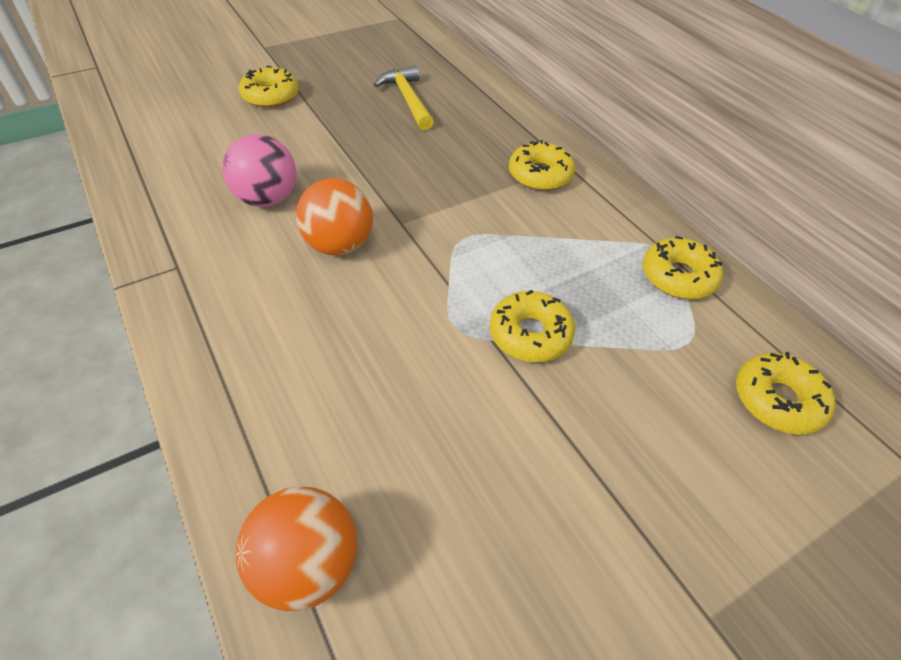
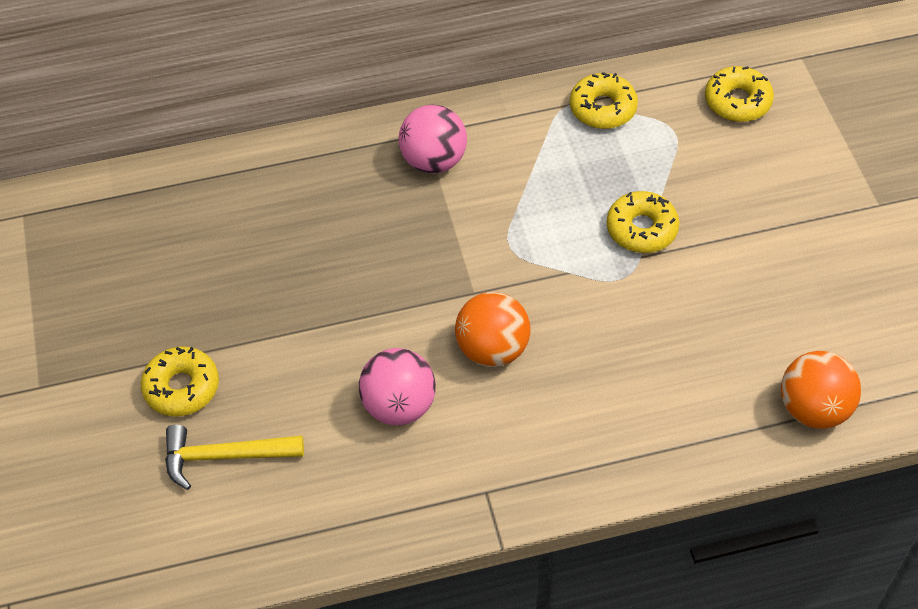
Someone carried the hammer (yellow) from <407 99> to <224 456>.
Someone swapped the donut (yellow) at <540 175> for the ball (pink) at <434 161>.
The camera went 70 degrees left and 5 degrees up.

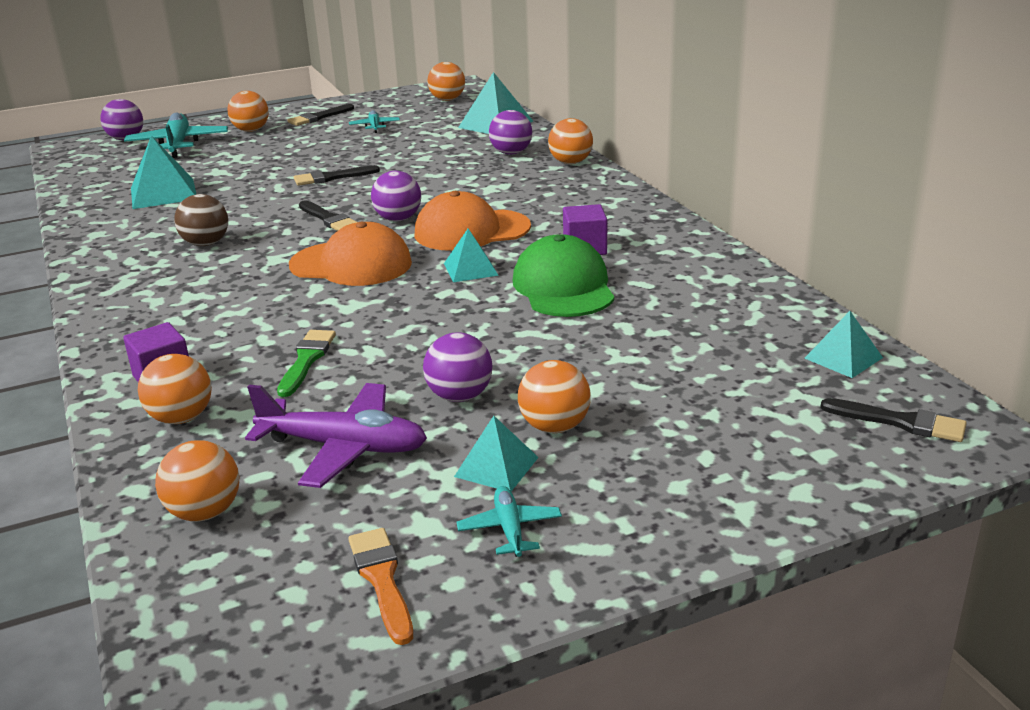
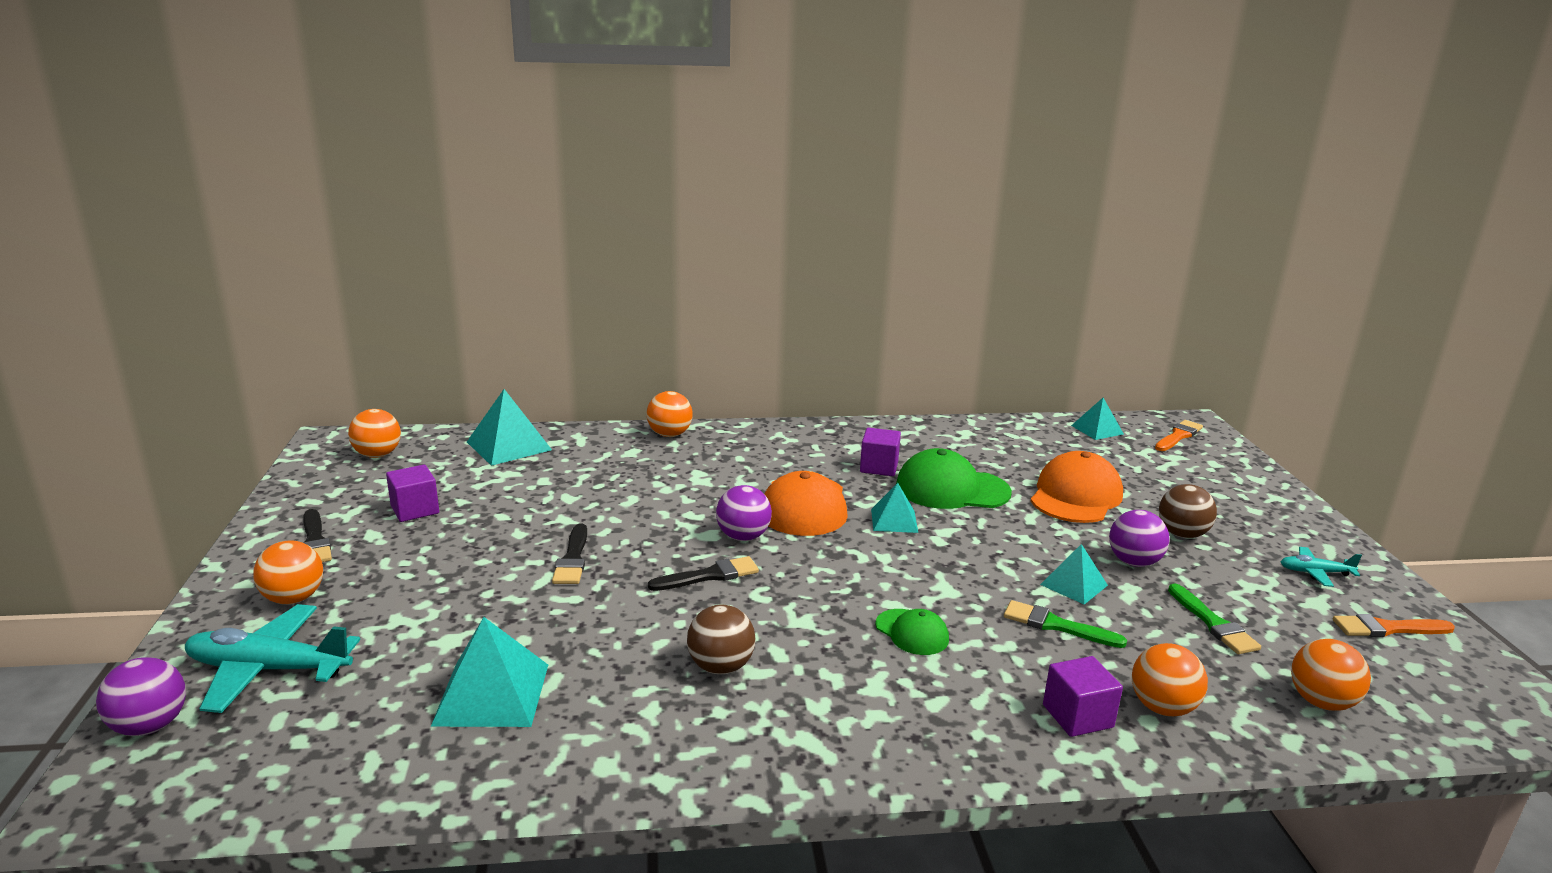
Someone swapped the plane (turquoise) at <374 126> for the cube (purple) at <415 510>.
Someone put down the cap (green) at <912 632>.
Someone carried the cap (orange) from <351 264> to <1075 496>.
Someone carried the pyramid (turquoise) from <496 466> to <1073 584>.
Someone repainted the brush (black) at <900 422>, which became the brush (orange) at <1178 436>.
Someone repainted the ball (orange) at <554 427>, which became the ball (brown) at <1182 534>.
Someone swapped the plane (purple) at <344 447> for the brush (green) at <1213 623>.
Someone took away the ball (purple) at <511 153>.
The camera went 75 degrees left and 5 degrees down.

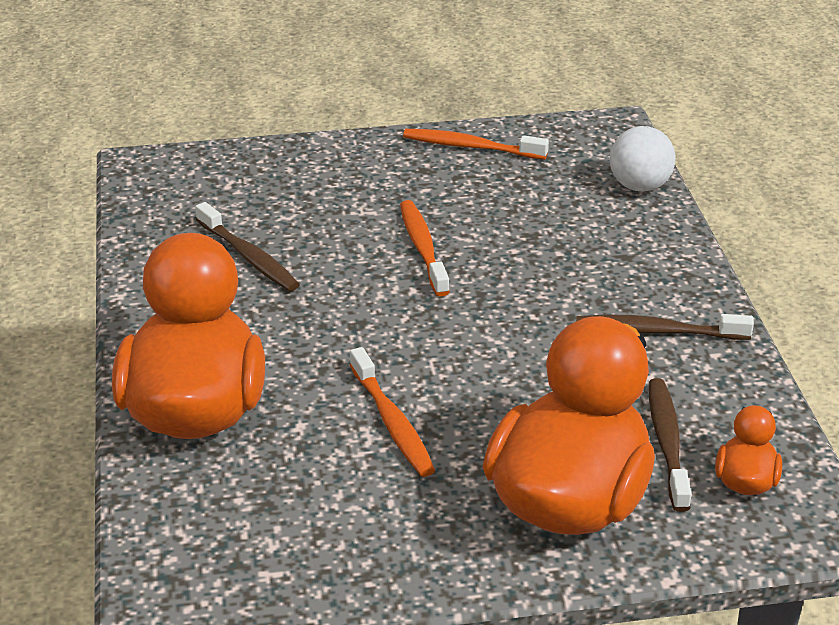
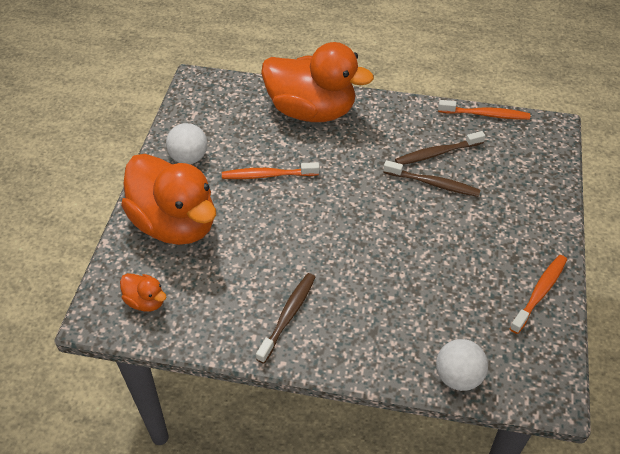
Someone put down the ball (white) at <189 158>.
Someone carried the toothbrush (brown) from <667 443> to <433 183>.
Someone carried the toothbrush (orange) from <423 248> to <485 114>.
The camera went 110 degrees right and 15 degrees up.

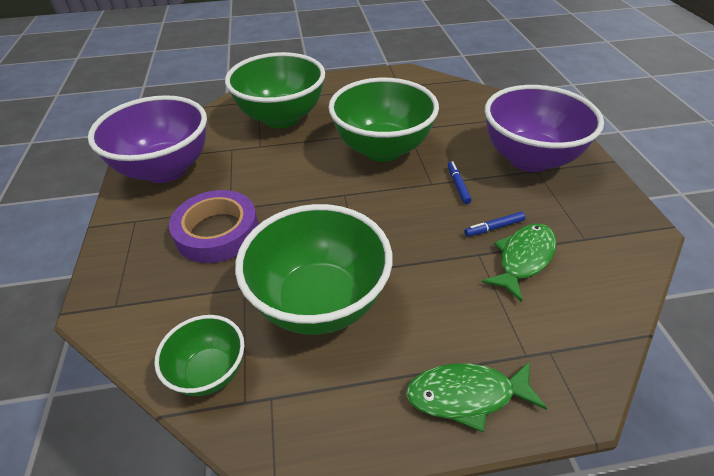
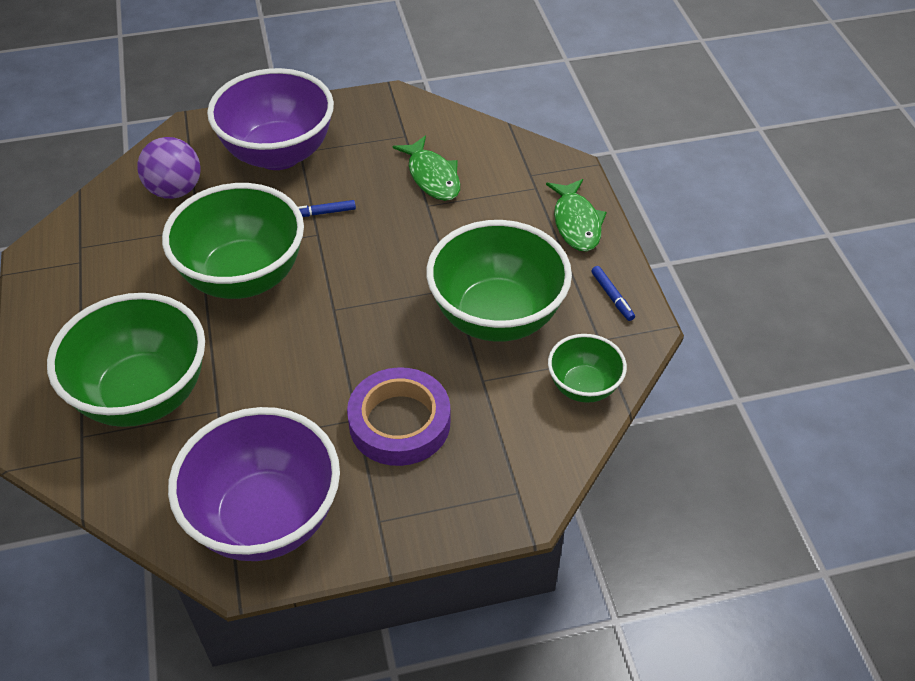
Someone put down the ball (purple) at <175 190>.
Someone rotated the fish (green) at <523 259> by 150 degrees counterclockwise.
Someone carried the marker (blue) from <494 228> to <612 296>.
The camera went 95 degrees left and 5 degrees up.

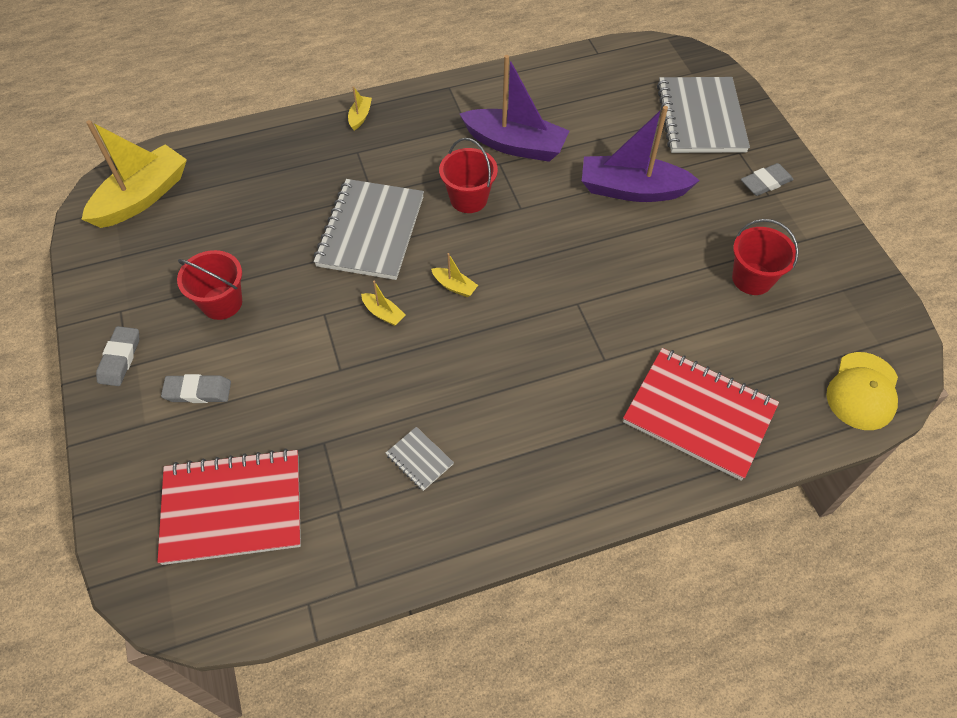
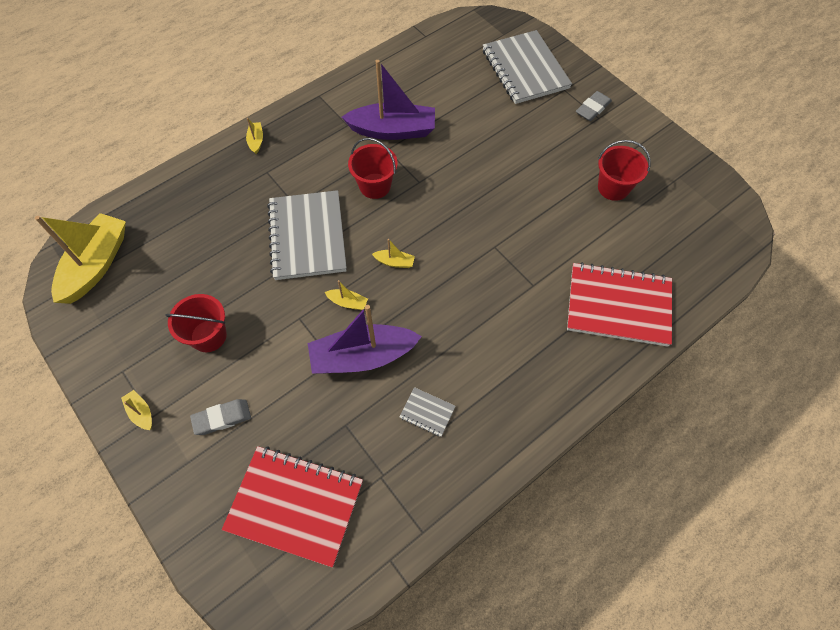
Someone swapped the eraser (grey) at <120 358> for the boat (yellow) at <141 412>.
Someone rotated the notebook (red) at <233 508> by 45 degrees clockwise.
Someone carried the boat (purple) from <631 190> to <362 356>.
Someone took away the cap (yellow) at <863 391>.
The camera went 20 degrees left and 5 degrees up.

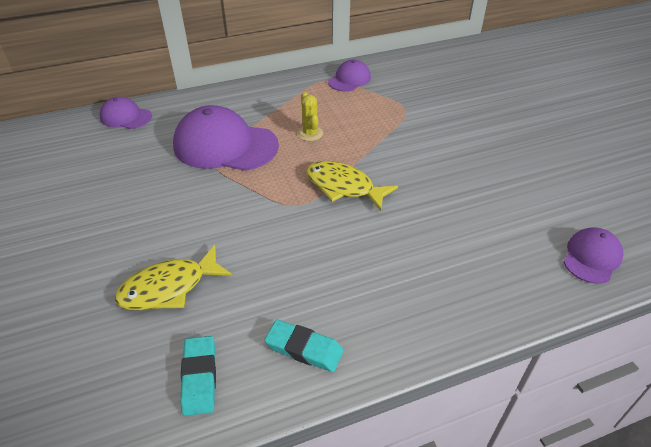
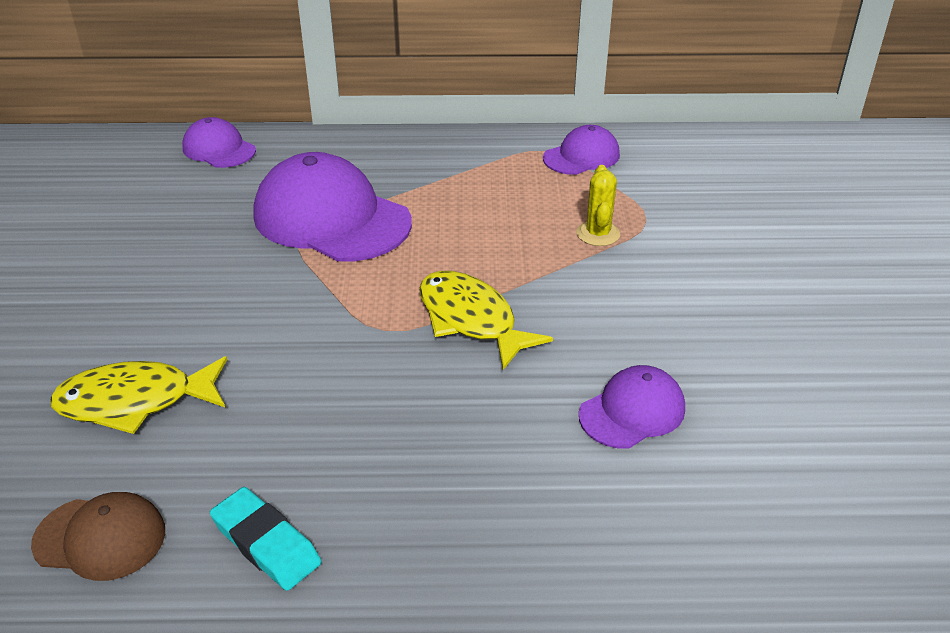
Someone swapped the eraser (turquoise) at <199 377> for the cap (brown) at <100 538>.
Someone carried the cactus (yellow) from <310 133> to <598 234>.
Someone carried the cap (purple) from <591 257> to <632 411>.
The camera went 20 degrees right and 5 degrees down.

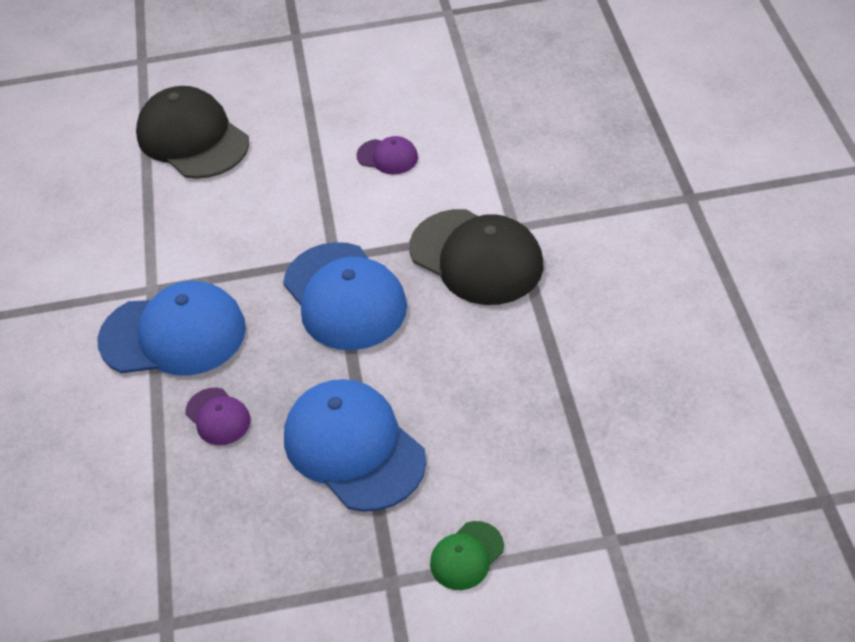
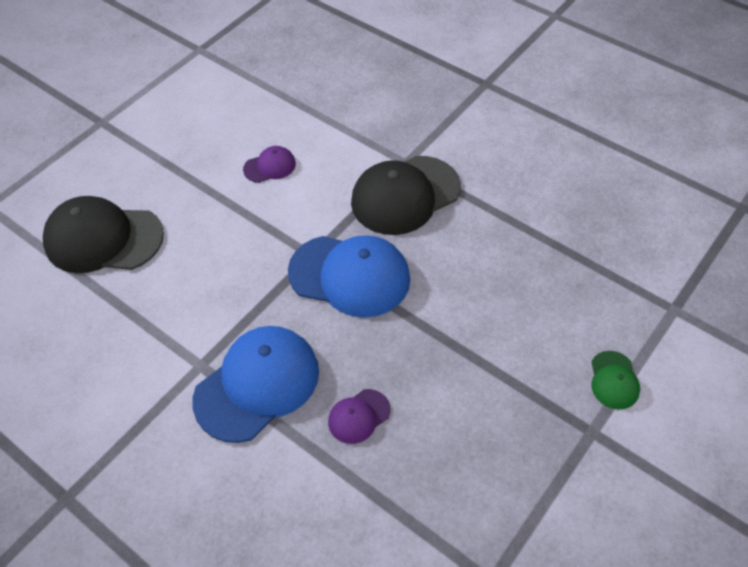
Someone rotated the cap (purple) at <218 417> by 135 degrees clockwise.
Someone rotated the cap (black) at <476 257> by 150 degrees clockwise.
Someone took away the cap (blue) at <353 448>.
The camera went 45 degrees left and 5 degrees up.

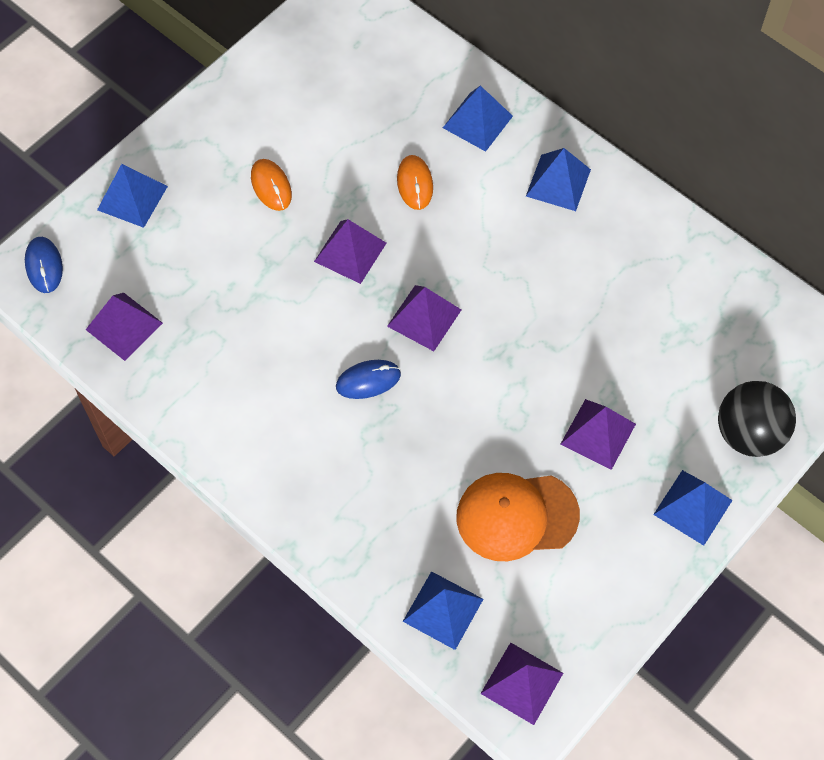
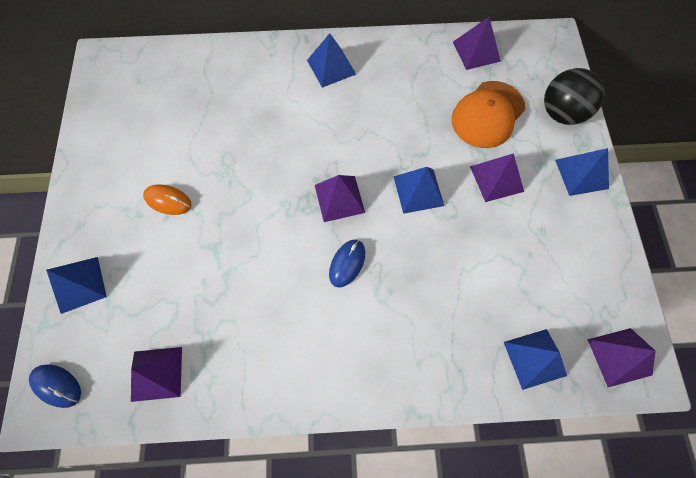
Someone carried the pyramid (blue) from <477 122> to <418 191>.
Someone carried the cap (orange) from <516 516> to <487 114>.
Someone carried the pyramid (purple) from <350 252> to <476 51>.
Someone took away the mouse (orange) at <415 184>.
The camera went 45 degrees left and 5 degrees up.

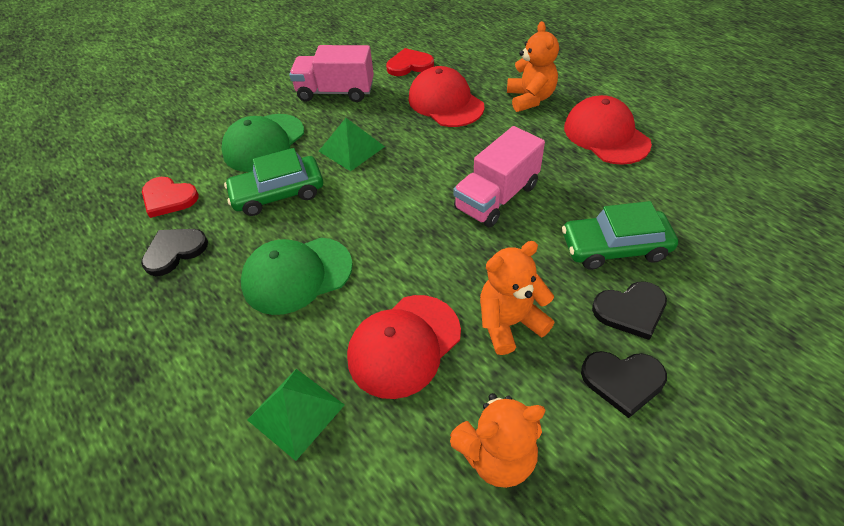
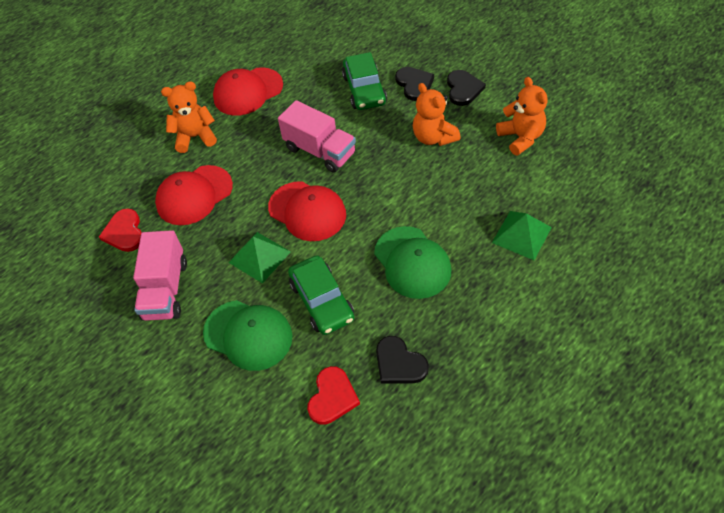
Someone carried the cap (red) from <404 345> to <307 211>.
The camera went 95 degrees left and 5 degrees up.

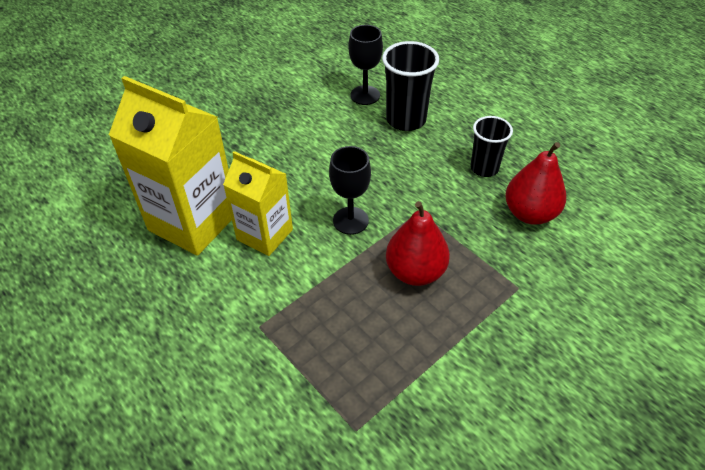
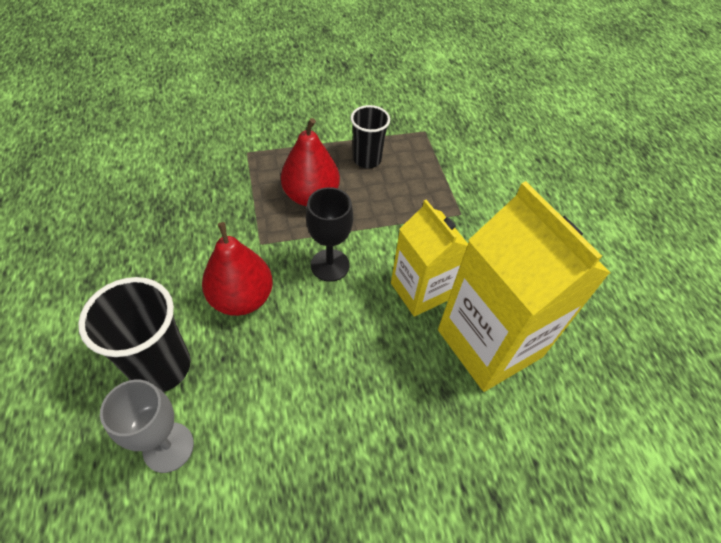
Someone repainted the goblet (black) at <365 95>, which became the goblet (grey) at <168 447>.
Someone carried the pear (red) from <530 213> to <242 298>.
Someone carried the cup (black) from <484 168> to <367 160>.
The camera went 155 degrees left and 5 degrees up.

